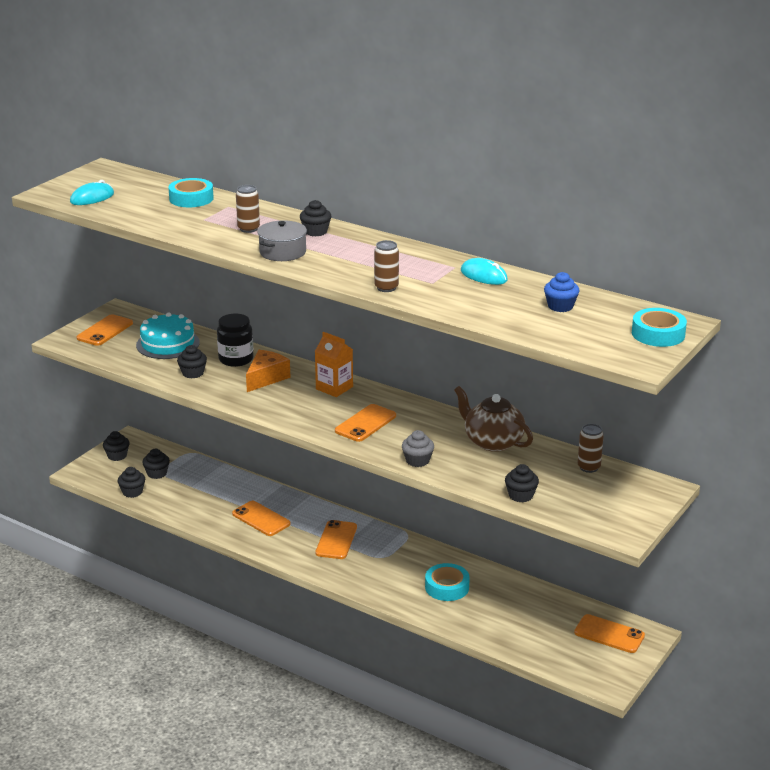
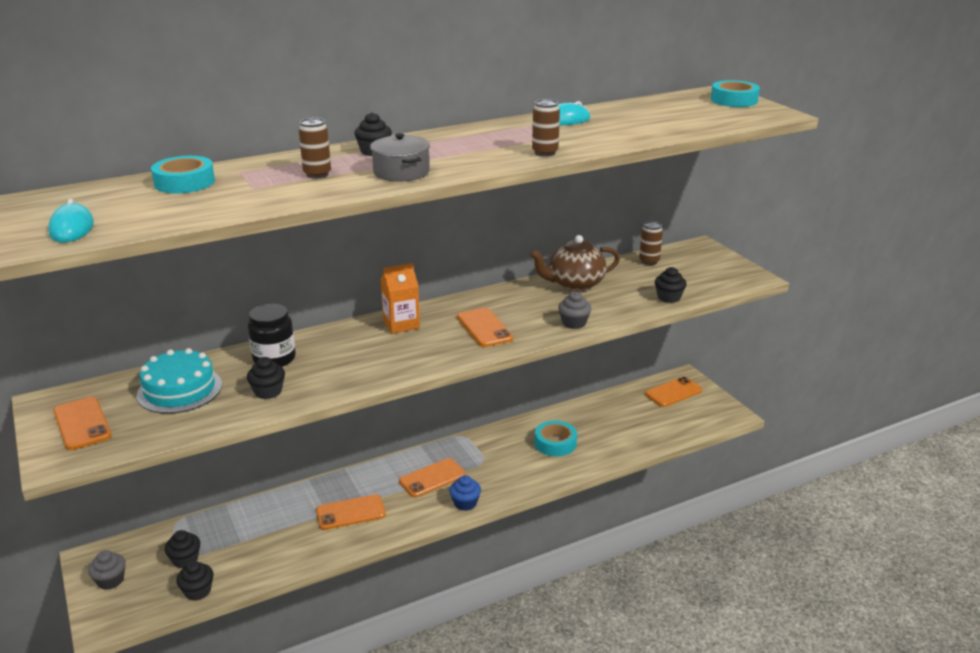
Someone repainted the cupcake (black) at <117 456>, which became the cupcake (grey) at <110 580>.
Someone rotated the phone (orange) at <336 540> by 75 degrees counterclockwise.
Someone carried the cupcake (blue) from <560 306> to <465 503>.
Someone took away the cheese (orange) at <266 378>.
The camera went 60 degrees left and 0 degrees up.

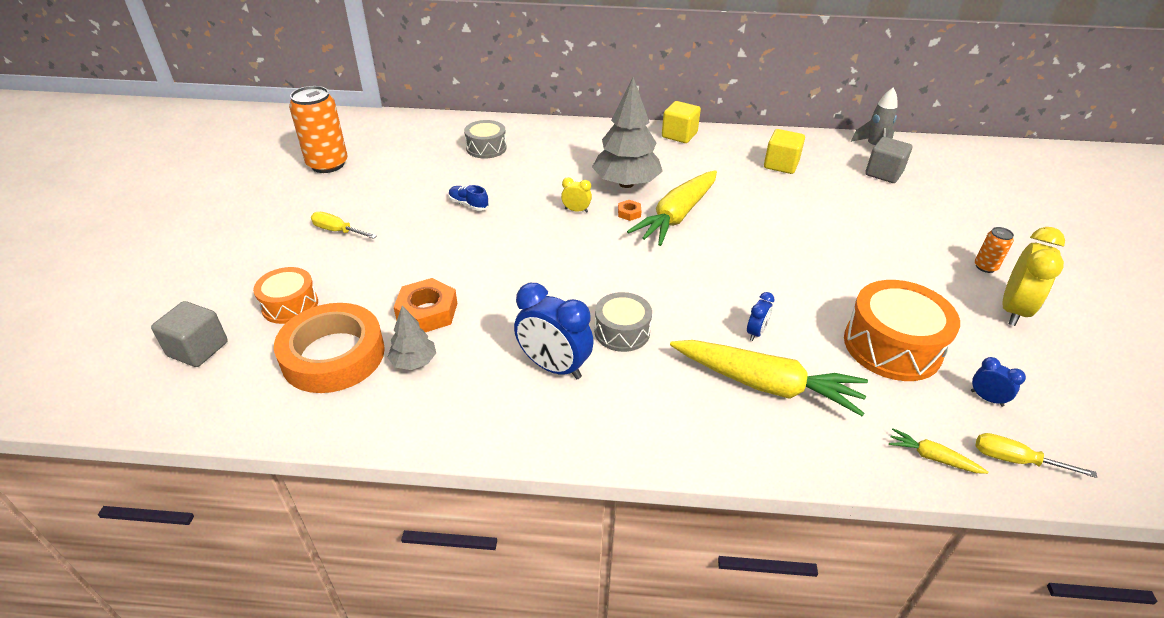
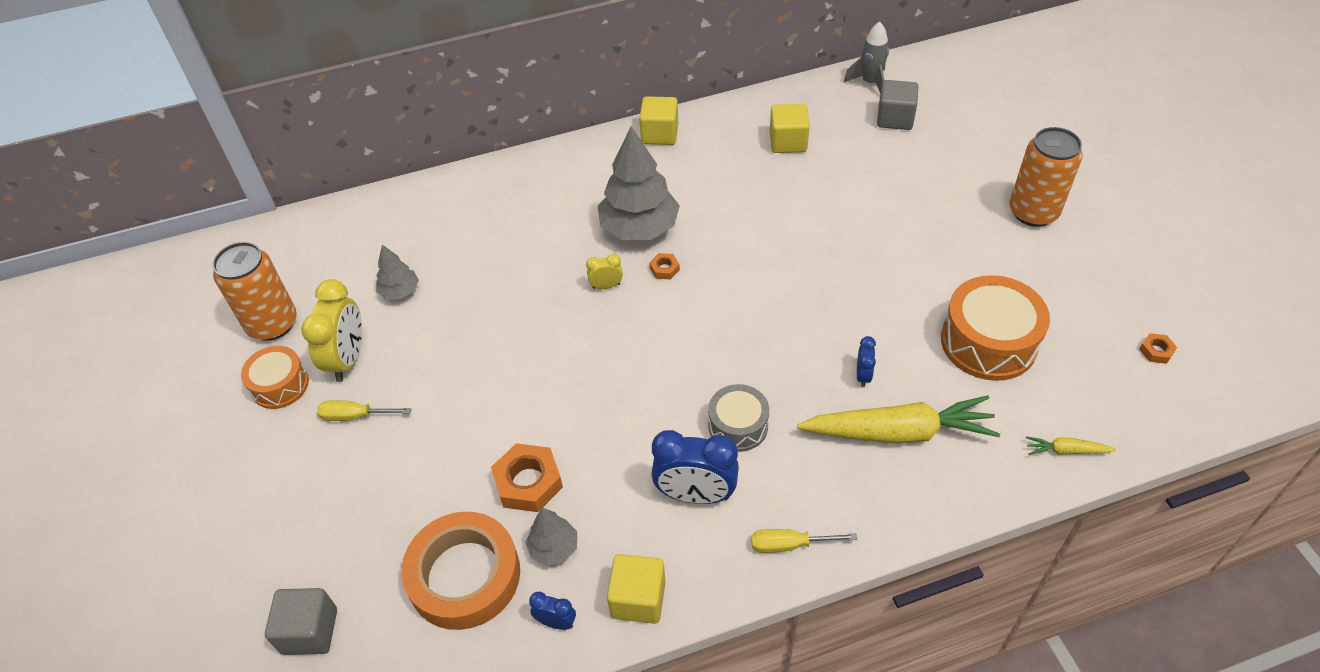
Someone carried the drum (orange) from <290 305> to <280 385>.
Someone carried the clock (yellow) from <1013 310> to <348 359>.
Someone put down the tree (grey) at <400 291>.
Someone carried the clock (blue) from <986 398> to <556 622>.
Someone put down the cube (yellow) at <638 599>.
Someone carried the screwdriver (yellow) from <1015 460> to <790 545>.
Someone scaled the can (orange) at <985 267> by 2.11.
Someone put down the nut (orange) at <1156 351>.
Someone took away the shoe (blue) at <468 204>.
Someone took away the drum (grey) at <486 148>.
Someone took away the carrot (yellow) at <677 216>.
The camera went 20 degrees left and 10 degrees up.

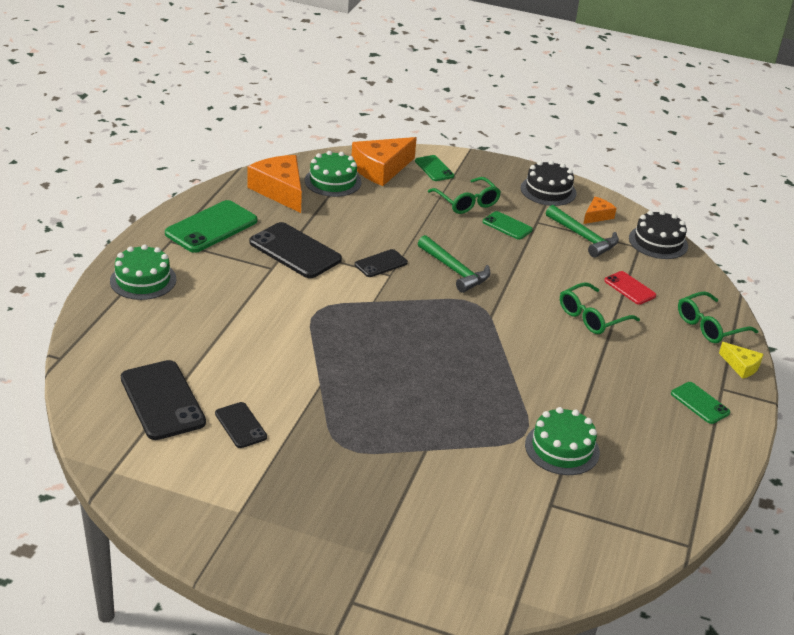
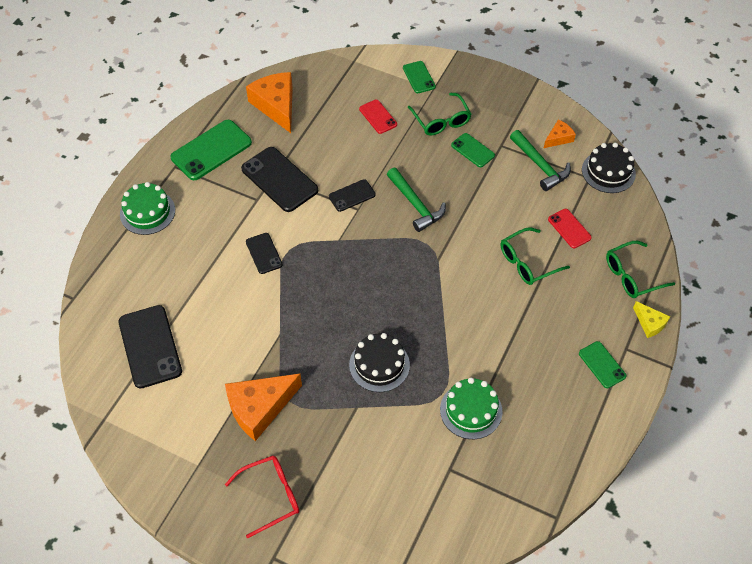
Someone carried the cheese (orange) from <381 169> to <259 408>.
Someone put down the glasses (red) at <271 496>.
Someone carried the phone (black) from <240 425> to <264 253>.
Someone carried the cake (black) from <548 190> to <379 365>.
Someone put down the phone (red) at <378 117>.
Someone took away the cake (green) at <333 181>.
The camera went 10 degrees right and 20 degrees up.

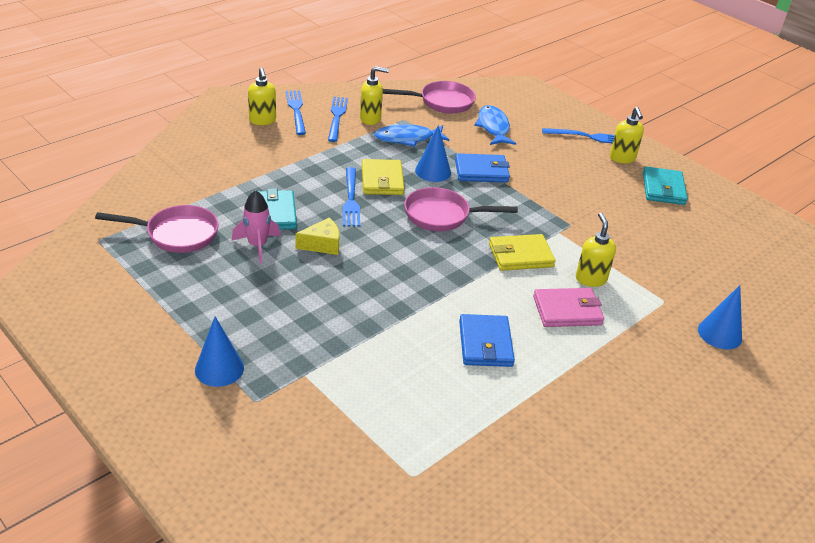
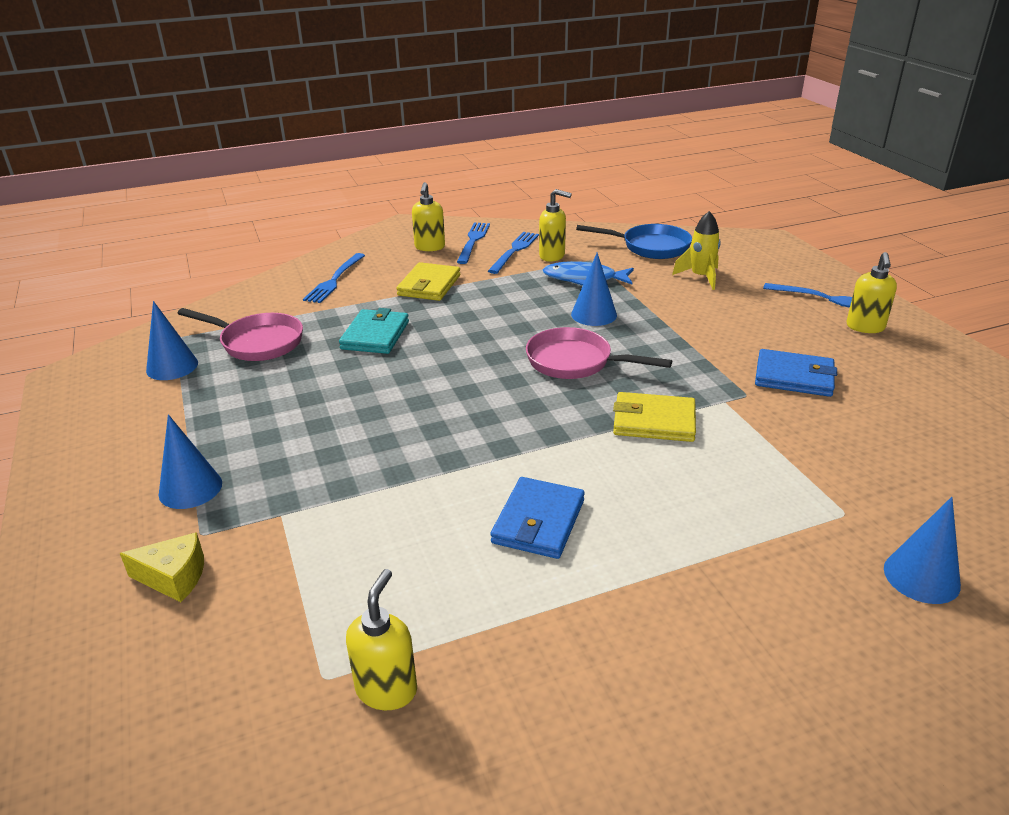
Someone carried the cheese (yellow) from <322 245> to <174 577>.
Someone put down the cone (blue) at <172 366>.
Someone carried the fork (blue) from <351 200> to <334 280>.
Someone carried the soap dispenser (yellow) from <590 279> to <387 689>.
Someone carried the wallet (yellow) from <382 180> to <429 285>.
Someone repainted the pan (pink) at <442 102>, which became the pan (blue) at <650 247>.
Someone swapped the fish (blue) at <493 127> for the rocket (yellow) at <700 277>.
Someone carried the wallet (blue) from <481 171> to <794 377>.
Someone took away the rocket (pink) at <257 246>.
Someone took away the wallet (pink) at <567 310>.
Someone took away the wallet (turquoise) at <663 189>.
The camera went 25 degrees right and 5 degrees down.

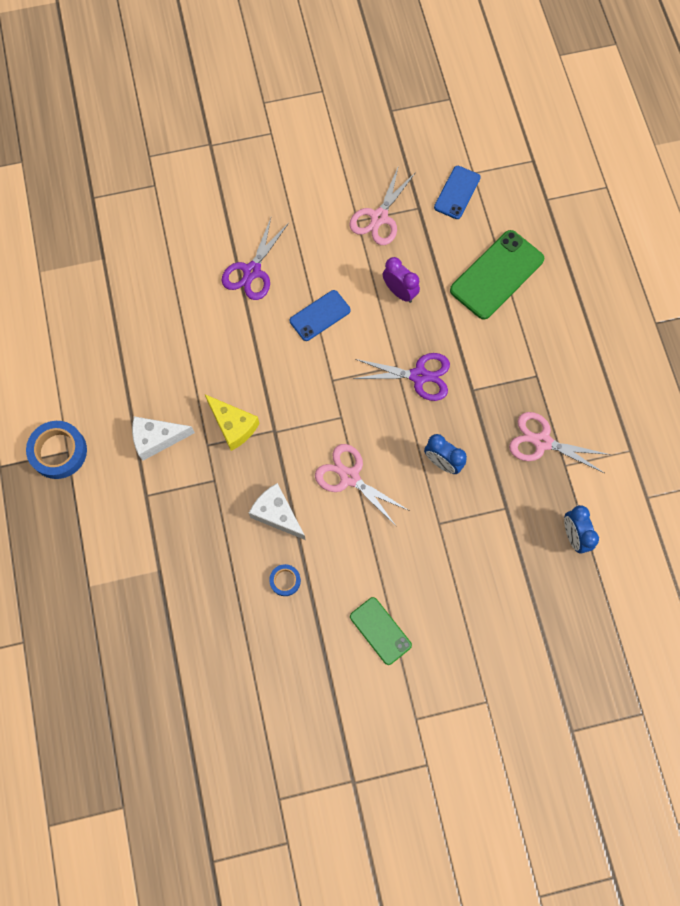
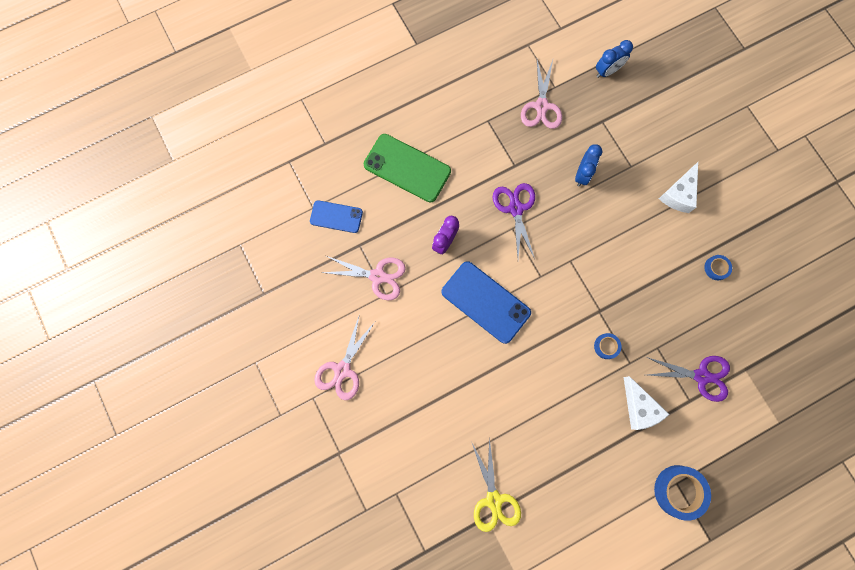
Someone carried the scissors (pink) from <349 477> to <342 370>.
Someone scaled the phone (blue) at <320 315> by 1.67.
Someone put down the scissors (yellow) at <494 500>.
Someone swapped the cheese (yellow) at <233 426> for the tape (blue) at <606 346>.
Someone carried the scissors (purple) from <252 271> to <701 376>.
Someone carried the cheese (white) from <277 514> to <678 194>.
Someone took away the phone (green) at <380 630>.
The camera went 105 degrees left and 5 degrees up.

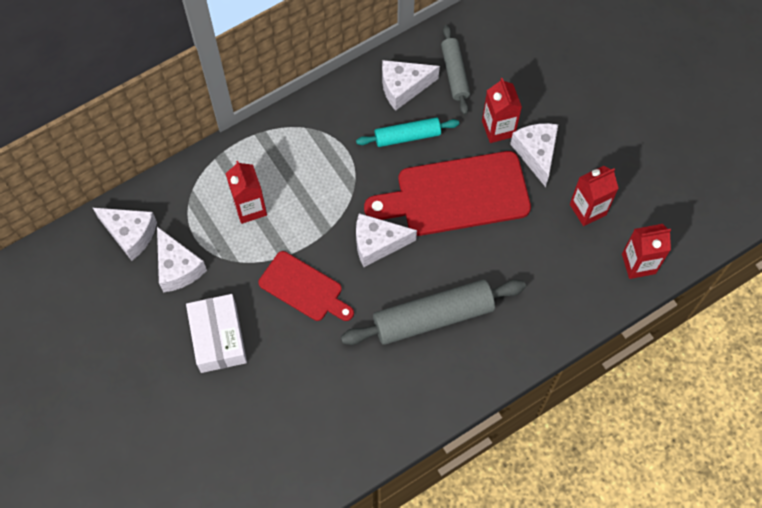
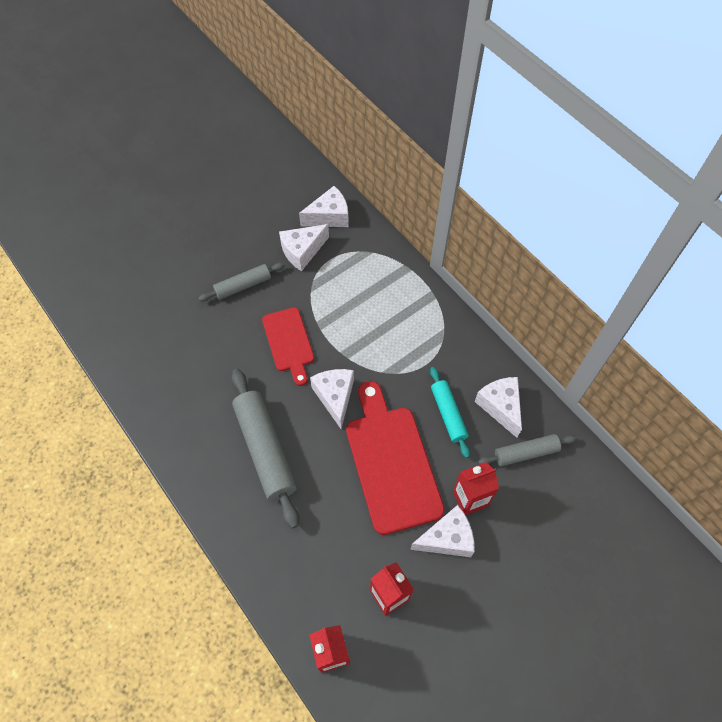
Someone swapped the box (white) at <218 338> for the rolling pin (grey) at <243 286>.
Someone rotated the cutting board (red) at <304 288> by 45 degrees counterclockwise.
Someone rotated the cheese (white) at <130 234> by 135 degrees counterclockwise.
Someone took away the carton (red) at <250 208>.
The camera went 85 degrees right and 5 degrees down.

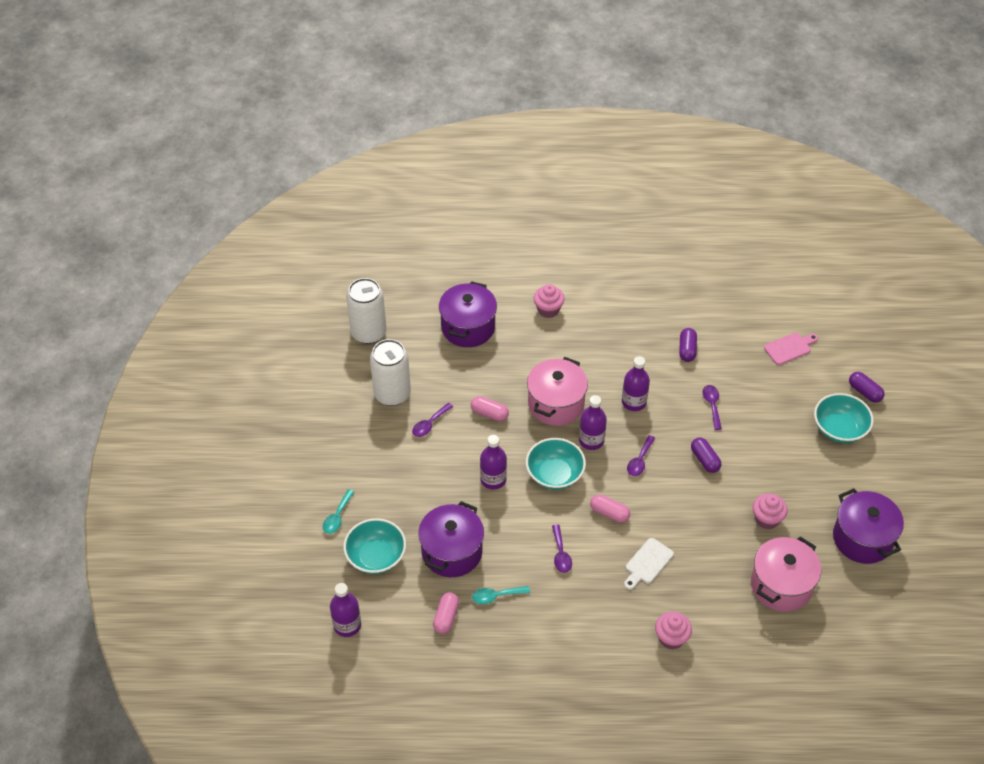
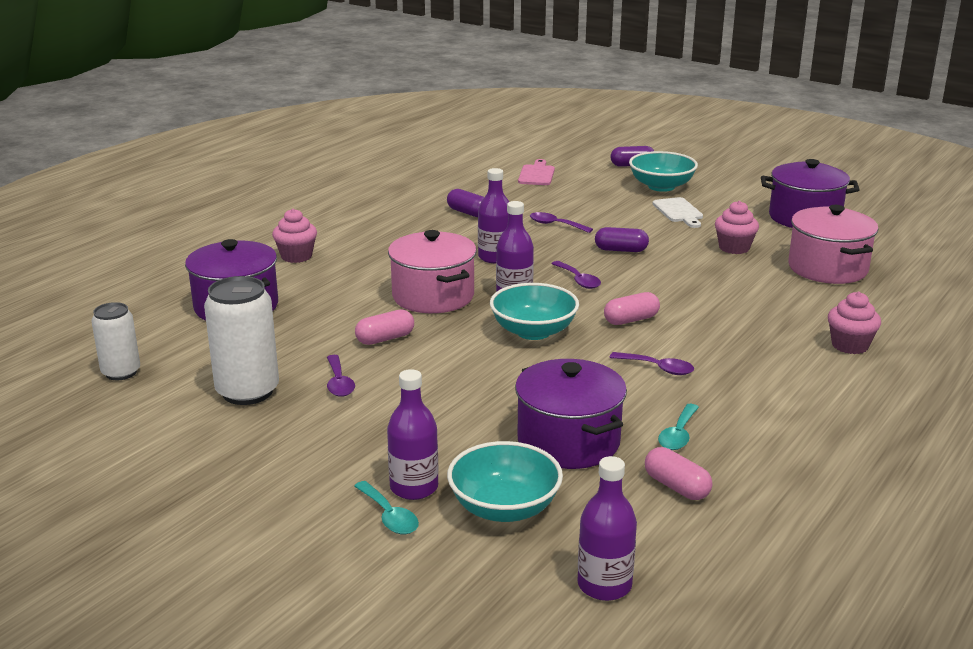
Someone scaled the can (white) at <368 333> by 0.63.
Someone carried the bottle (purple) from <493 479> to <414 487>.
Someone carried the cutting board (white) from <647 563> to <679 212>.
The camera went 55 degrees left and 25 degrees down.

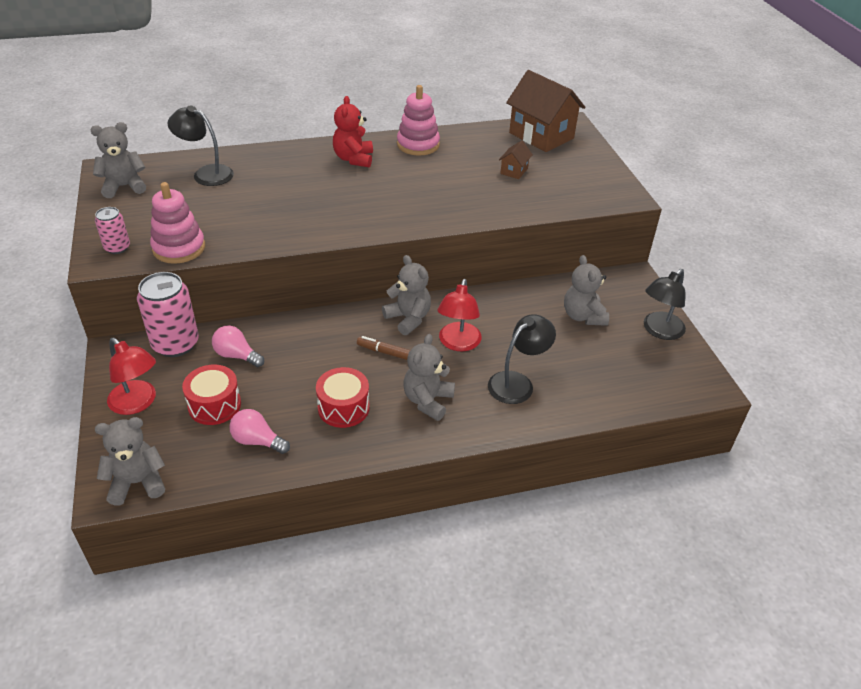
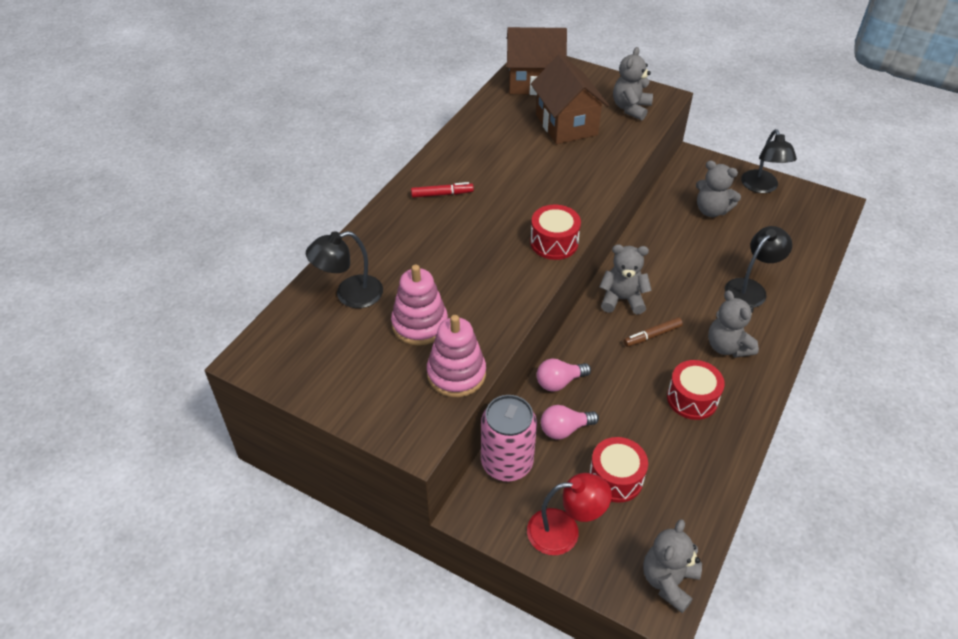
Someone carried the stacking toy (pink) from <418 145> to <420 324>.
Someone swapped the teddy bear (red) at <354 159> for the marker (red) at <442 194>.
Someone put down the drum (red) at <554 243>.
Someone scaled the house (brown) at <514 171> by 2.24.
Someone carried the light bulb (pink) from <257 441> to <559 382>.
Someone carried the teddy bear (grey) from <124 186> to <630 108>.
Someone rotated the lamp (black) at <517 383> by 45 degrees clockwise.
Someone took away the can (pink) at <117 248>.
Someone took away the lamp (red) at <458 343>.
The camera went 45 degrees left and 5 degrees up.

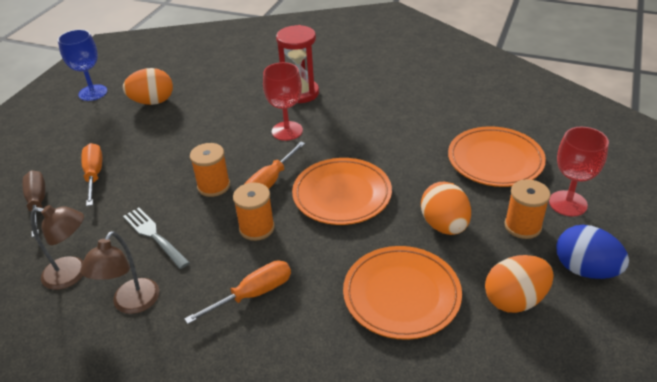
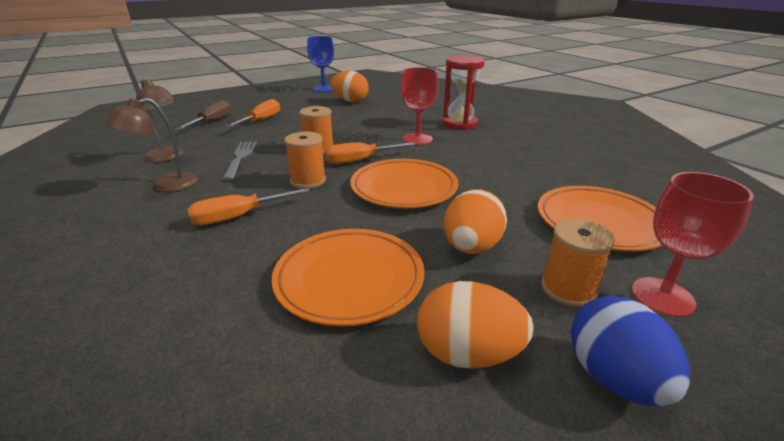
Someone rotated the screwdriver (orange) at <253 294> by 150 degrees clockwise.
The camera went 35 degrees right and 10 degrees down.

